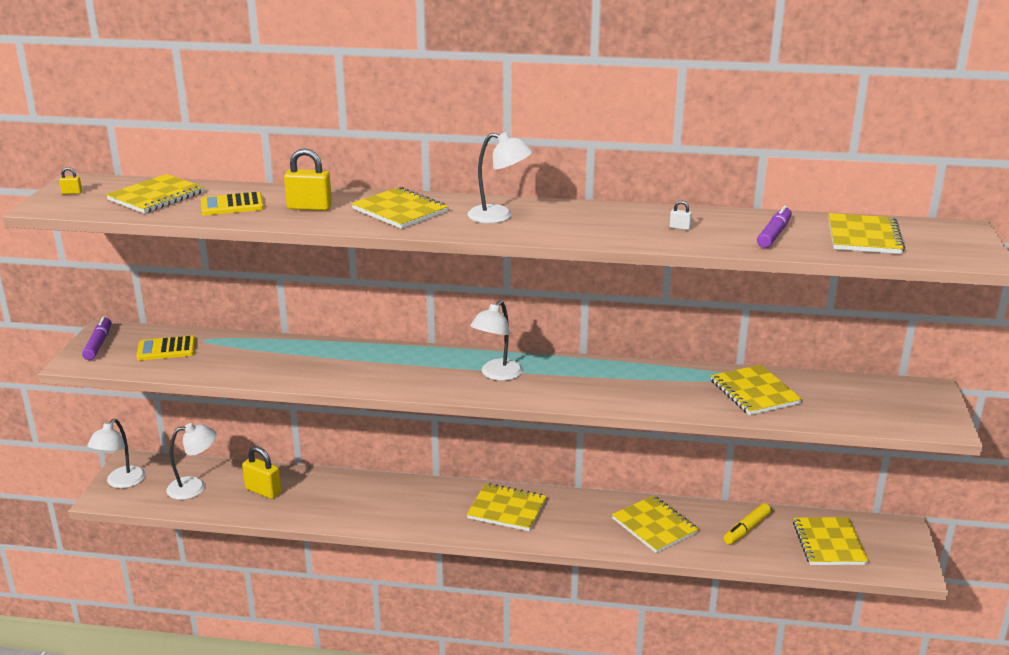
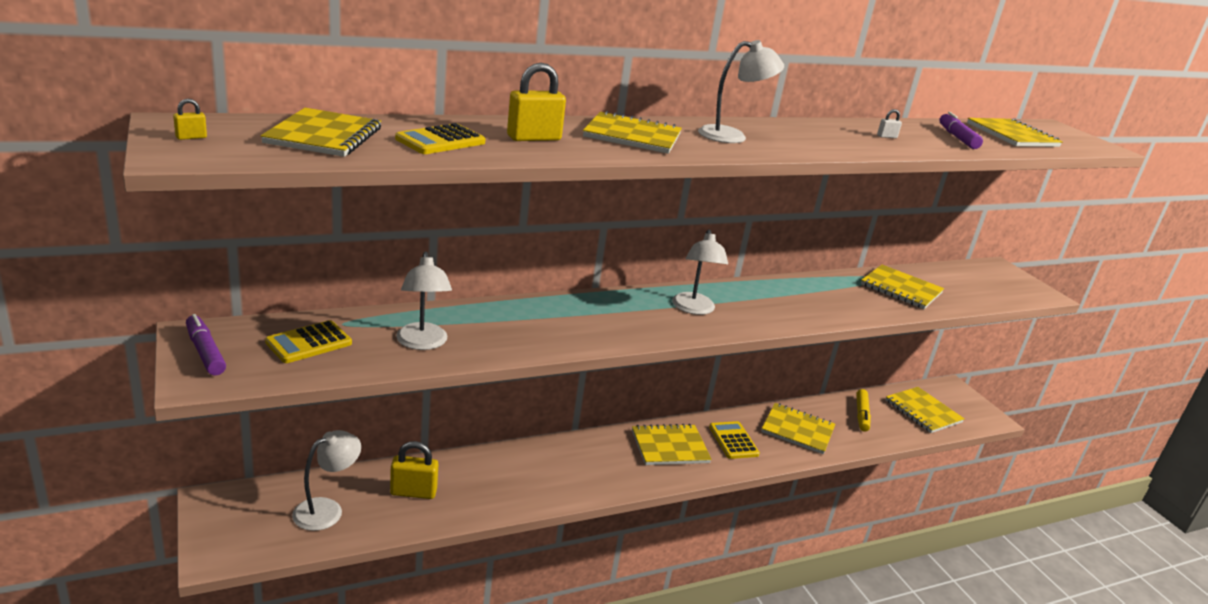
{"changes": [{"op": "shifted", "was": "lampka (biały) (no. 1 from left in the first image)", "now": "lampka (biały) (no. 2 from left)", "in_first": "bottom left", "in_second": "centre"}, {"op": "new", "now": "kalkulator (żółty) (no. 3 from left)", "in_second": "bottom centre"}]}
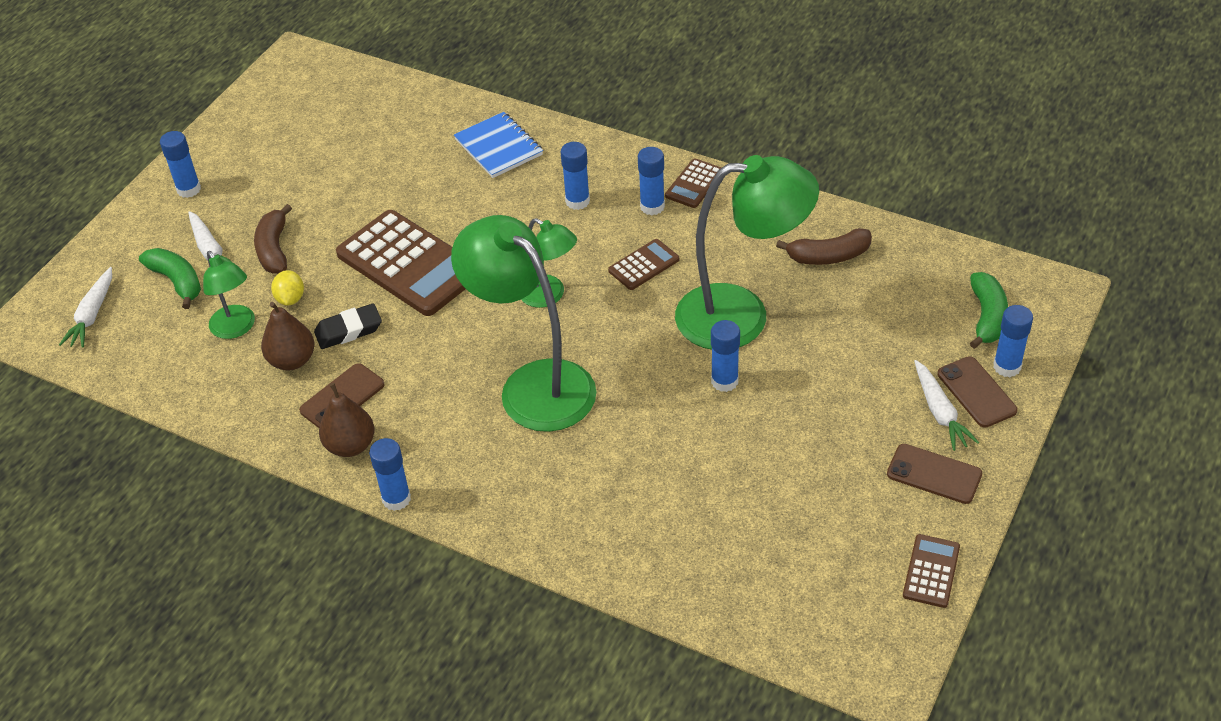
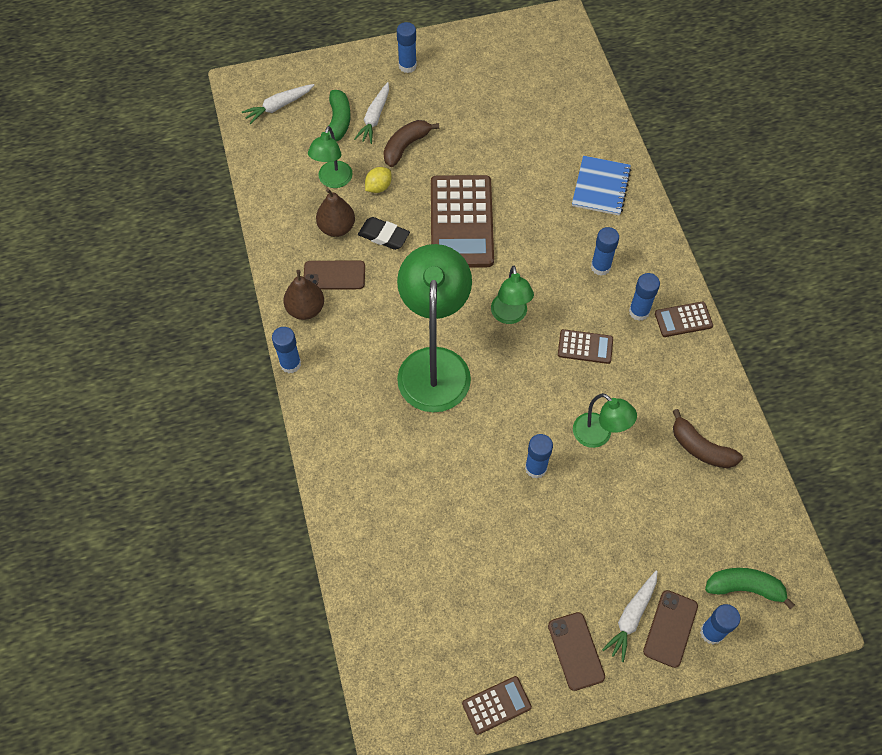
{"changes": [{"op": "scaled", "was": "lampka (zielony) (no. 4 from left)", "in_first": "centre", "in_second": "middle right", "ratio": 0.51}, {"op": "rotated", "was": "banan (zielony) (no. 2 from left)", "in_first": "middle right", "in_second": "bottom right", "clockwise": -135}]}
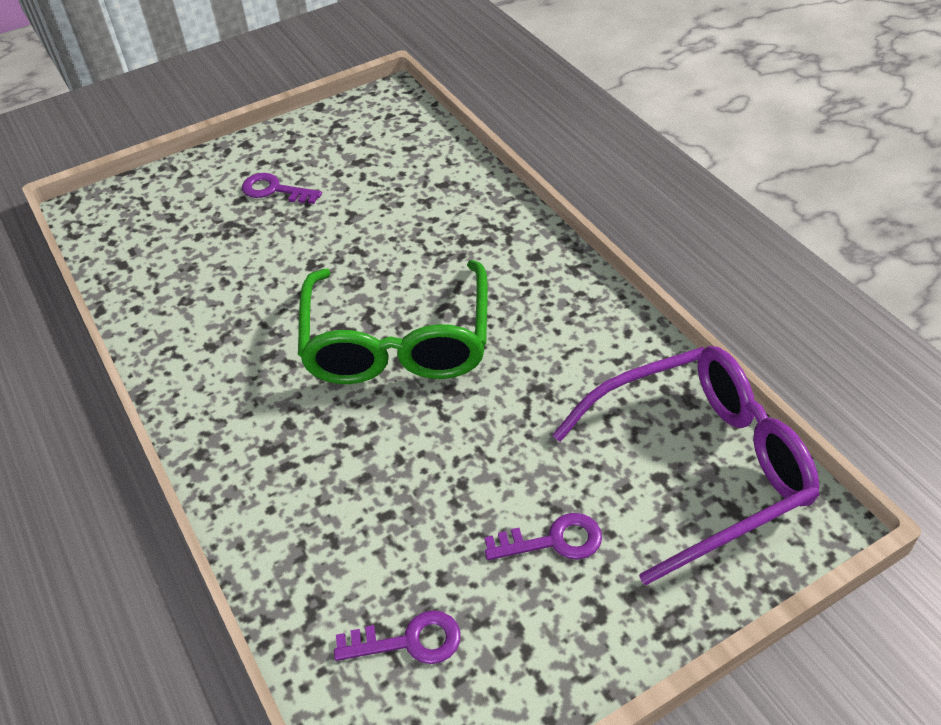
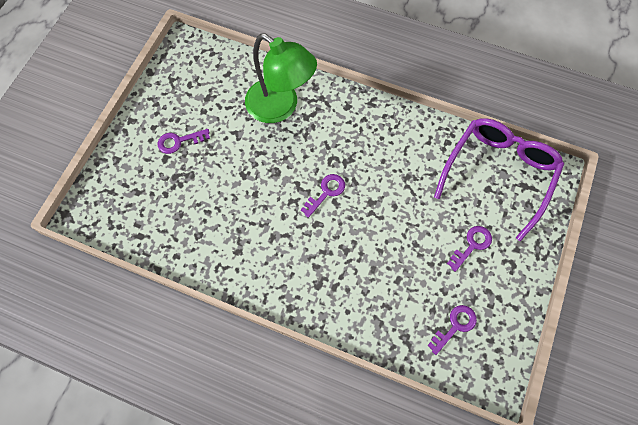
{"changes": [{"op": "swapped", "was": "okulary (zielony)", "now": "klucz (fioletowy) (no. 2 from left)", "in_first": "centre", "in_second": "centre"}, {"op": "new", "now": "lampka (zielony)", "in_second": "top centre"}]}
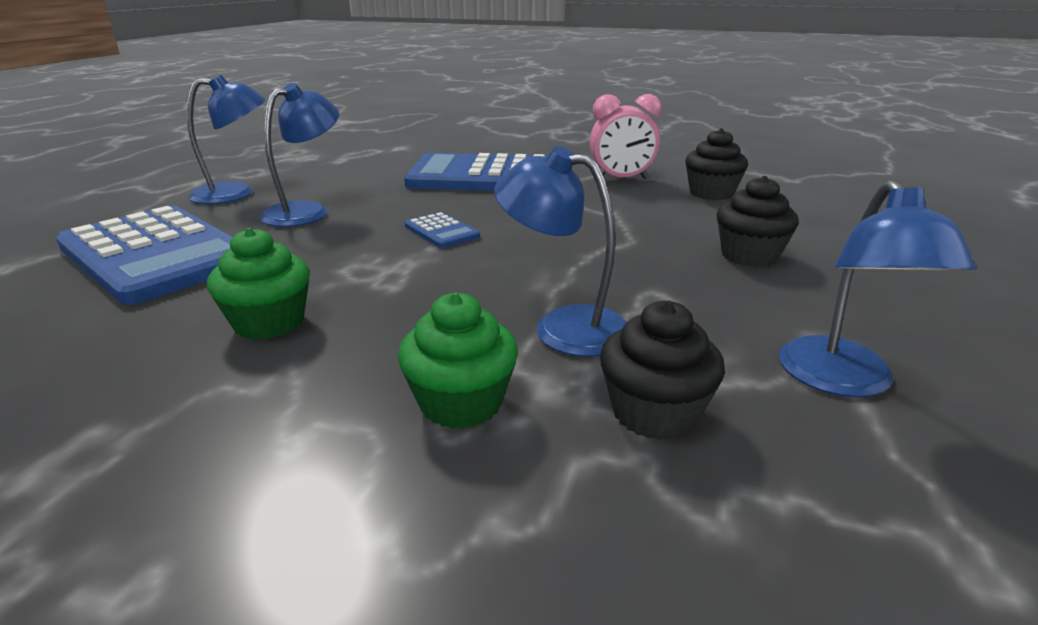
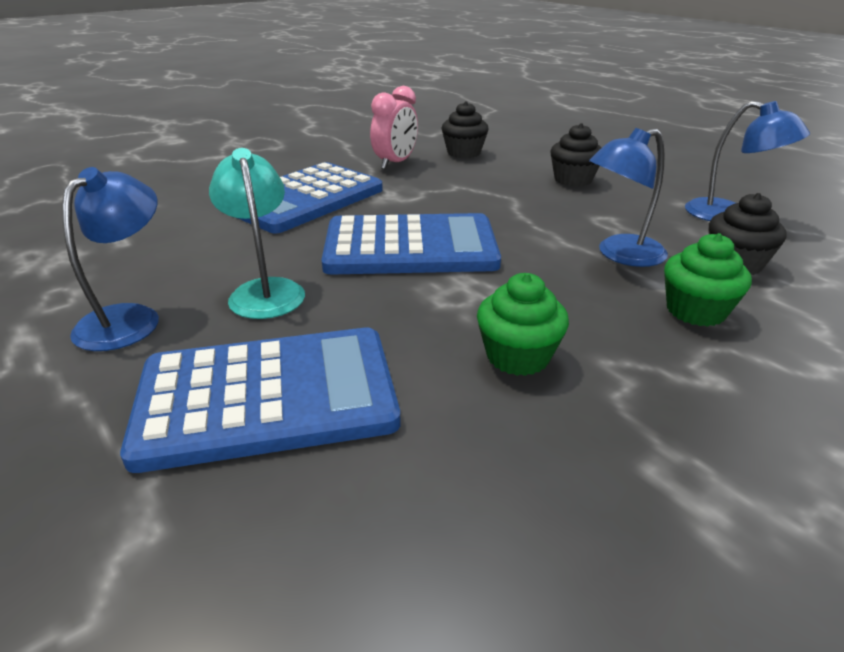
{"changes": [{"op": "repainted", "was": "lampka (niebieski) (no. 2 from left)", "now": "lampka (turkusowy)", "in_first": "top left", "in_second": "middle left"}, {"op": "scaled", "was": "kalkulator (niebieski) (no. 2 from left in the first image)", "in_first": "centre", "in_second": "centre", "ratio": 2.42}]}
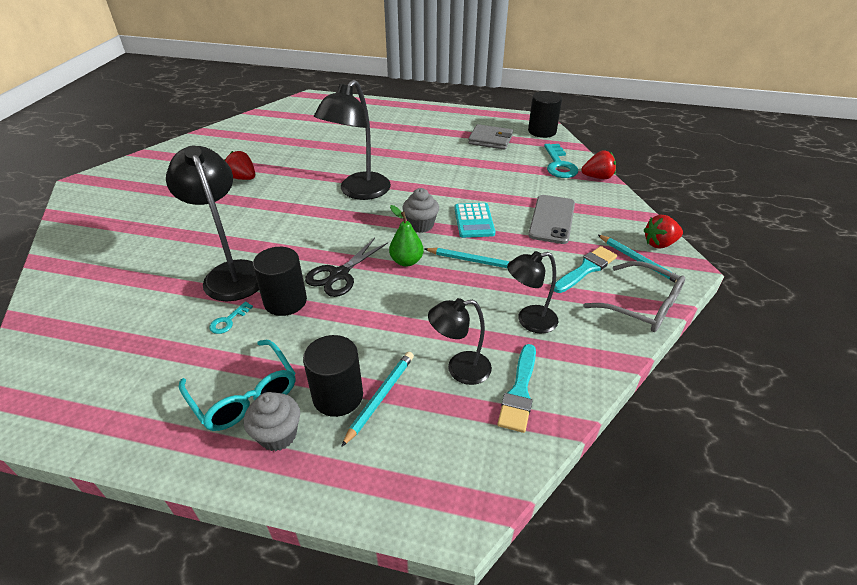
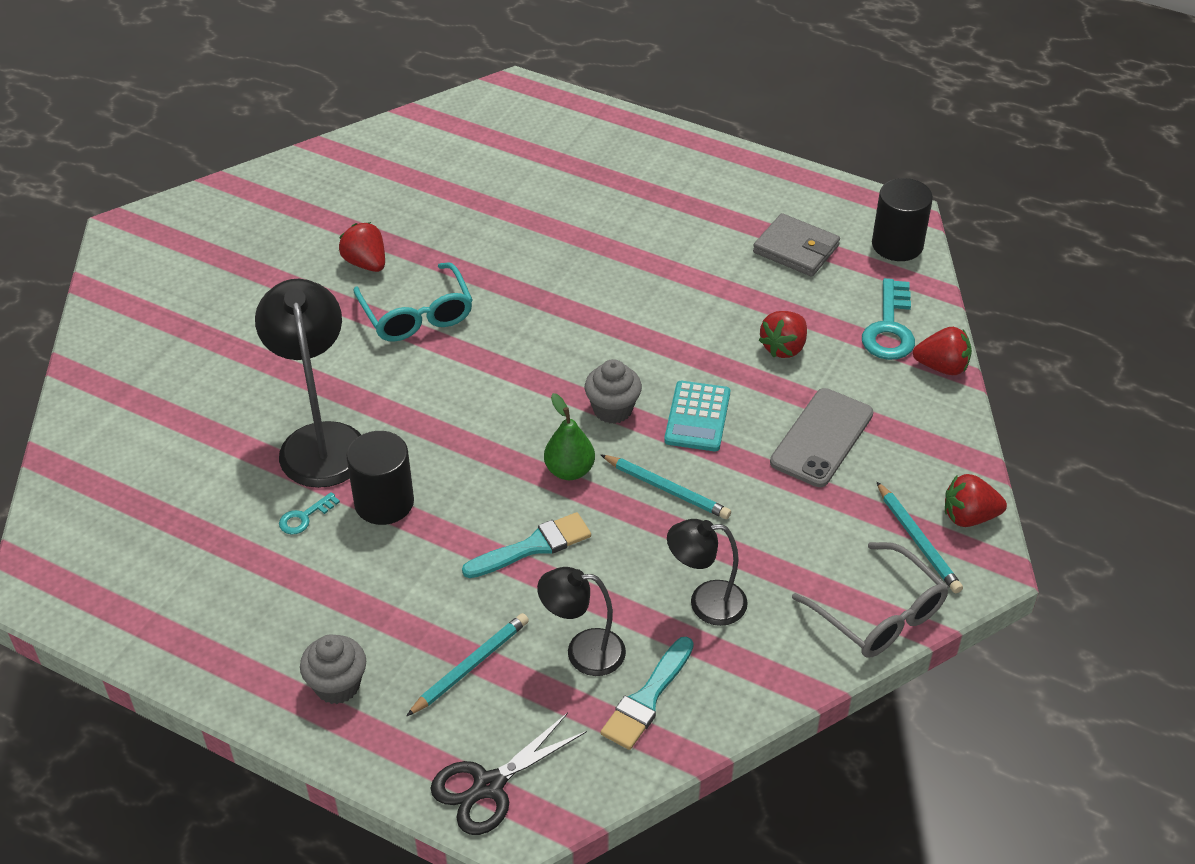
{"changes": [{"op": "gone", "was": "lampka (czarny) (no. 2 from left)", "in_first": "top centre"}, {"op": "shifted", "was": "nożyczki (czarny)", "in_first": "centre", "in_second": "bottom centre"}, {"op": "shifted", "was": "pędzel (turkusowy) (no. 2 from left in the first image)", "now": "pędzel (turkusowy) (no. 1 from left)", "in_first": "middle right", "in_second": "centre"}, {"op": "gone", "was": "walec (czarny) (no. 2 from left)", "in_first": "centre"}, {"op": "shifted", "was": "okulary (turkusowy)", "in_first": "middle left", "in_second": "centre"}, {"op": "new", "now": "truskawka (czerwony) (no. 2 from left)", "in_second": "centre"}]}
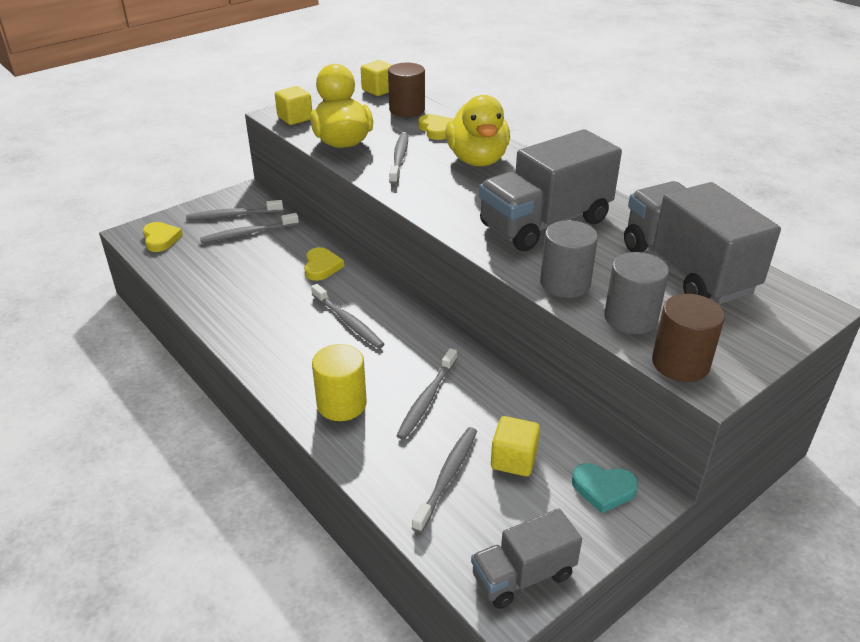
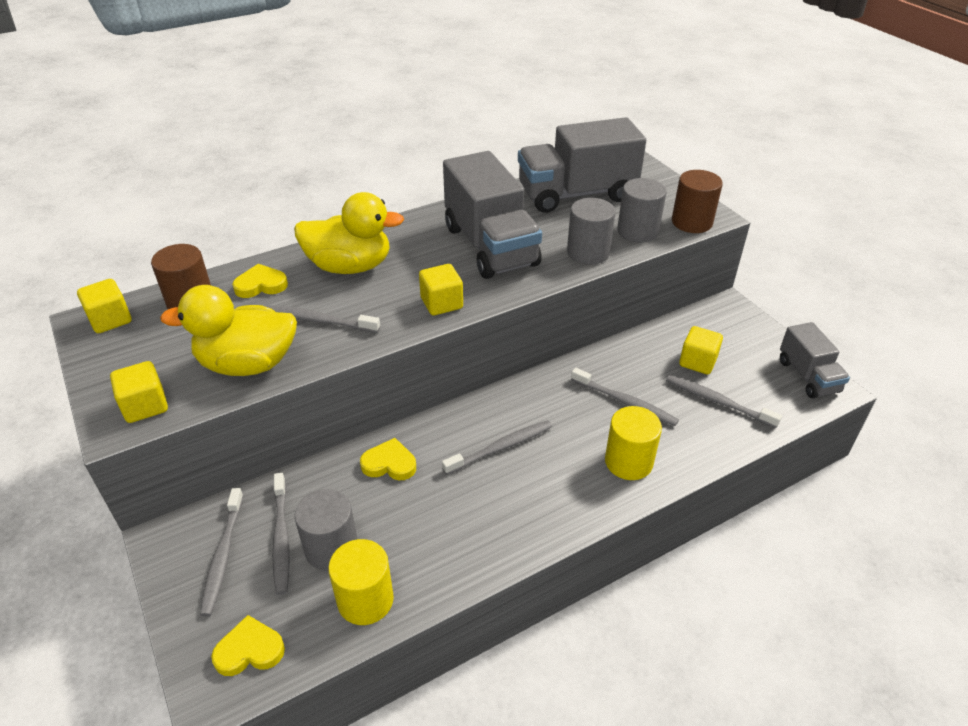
{"changes": [{"op": "gone", "was": "serce (turkusowy)", "in_first": "bottom right"}, {"op": "new", "now": "sześcian (żółty) (no. 3 from left)", "in_second": "centre"}, {"op": "new", "now": "walec (szary) (no. 1 from left)", "in_second": "bottom centre"}, {"op": "new", "now": "walec (żółty) (no. 1 from left)", "in_second": "bottom centre"}]}
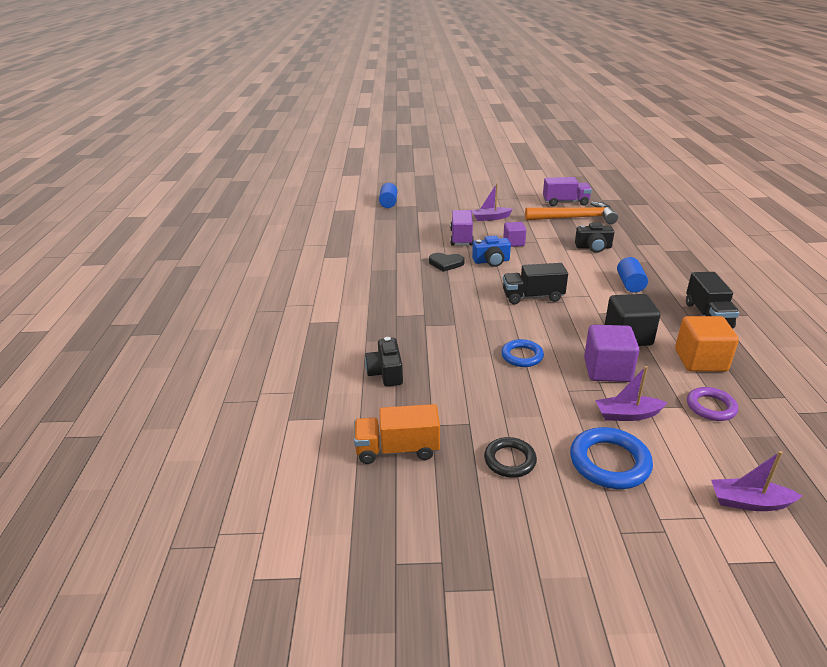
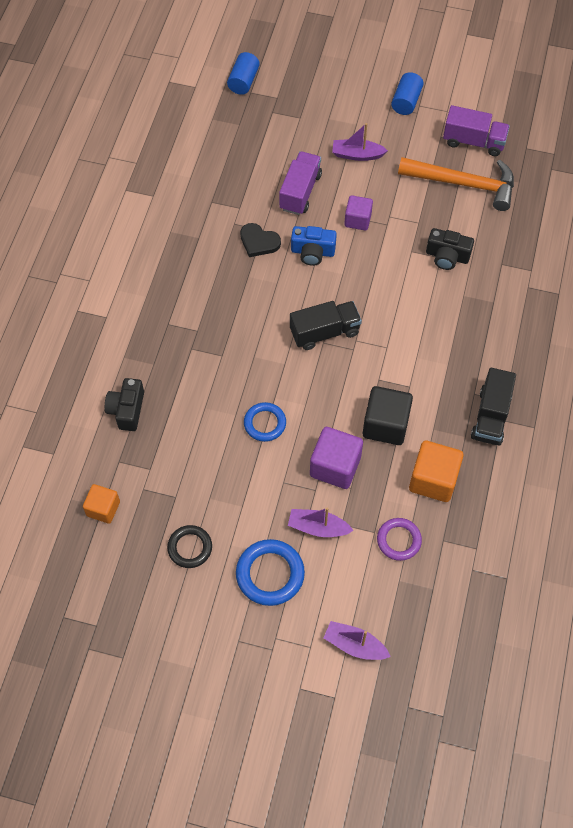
{"changes": [{"op": "shifted", "was": "walec (niebieski) (no. 2 from left)", "in_first": "middle right", "in_second": "top right"}, {"op": "rotated", "was": "ciężarówka (czarny) (no. 1 from left)", "in_first": "centre", "in_second": "centre", "clockwise": 150}, {"op": "swapped", "was": "ciężarówka (pomarańczowy)", "now": "sześcian (pomarańczowy) (no. 1 from left)", "in_first": "centre", "in_second": "middle left"}]}
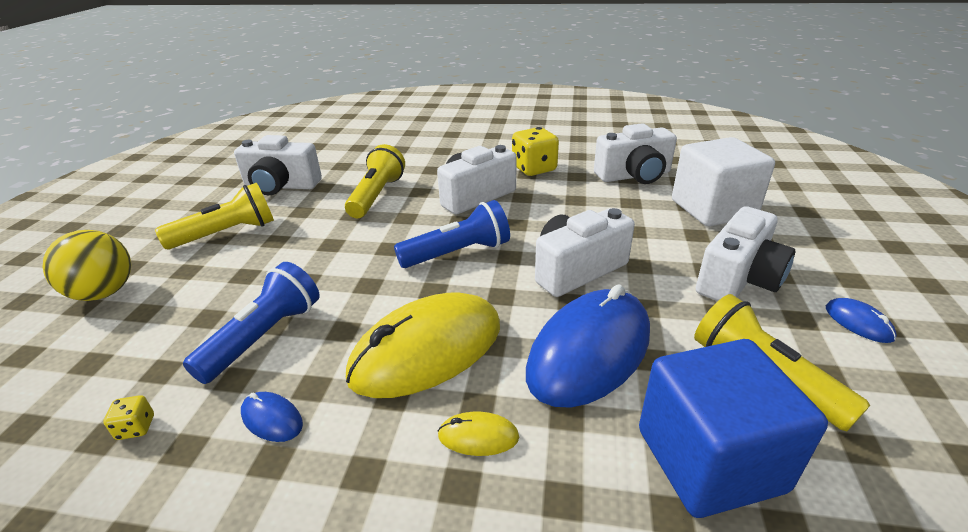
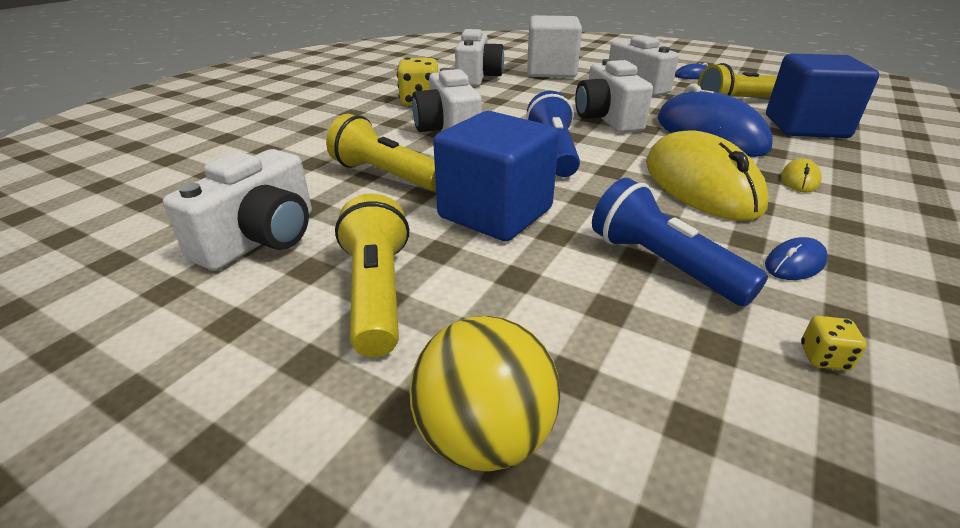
{"changes": [{"op": "new", "now": "sześcian (niebieski) (no. 1 from left)", "in_second": "centre"}]}
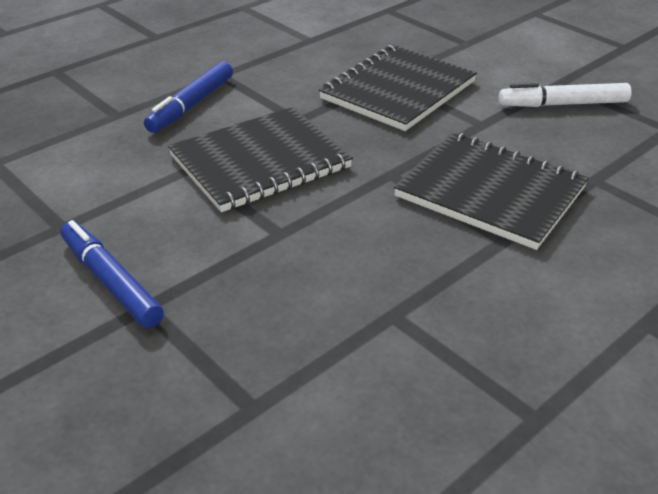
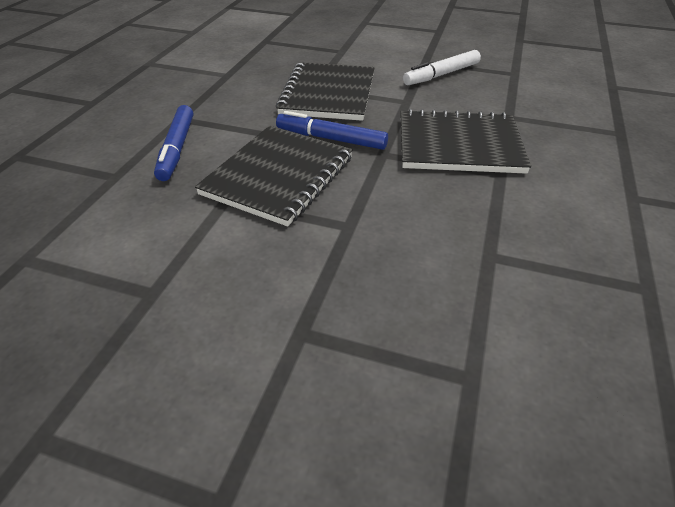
{"changes": [{"op": "shifted", "was": "flamaster (niebieski) (no. 1 from left in the first image)", "now": "flamaster (niebieski) (no. 2 from left)", "in_first": "middle left", "in_second": "top centre"}]}
